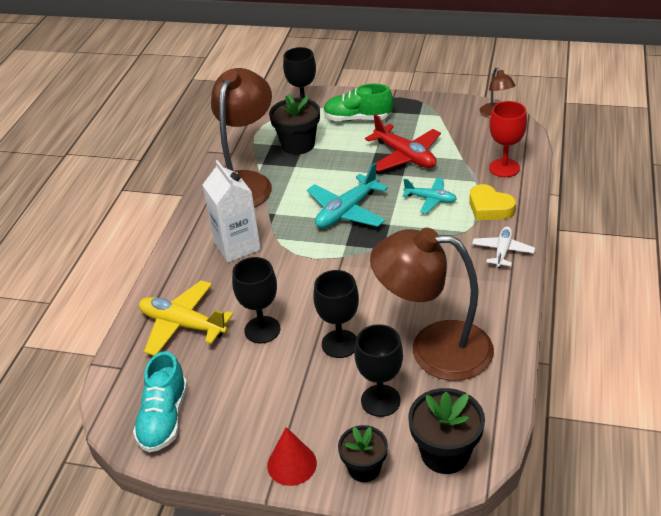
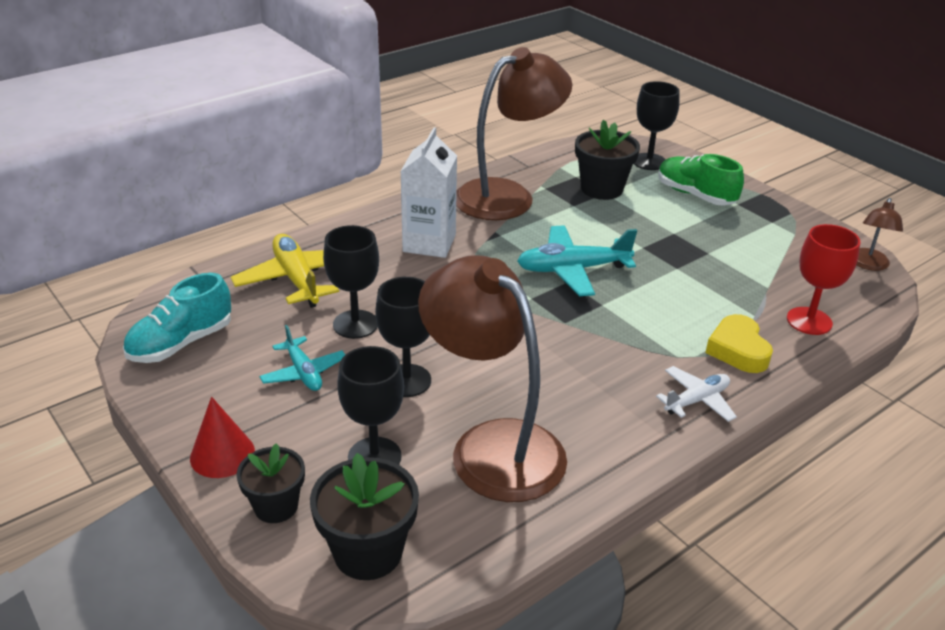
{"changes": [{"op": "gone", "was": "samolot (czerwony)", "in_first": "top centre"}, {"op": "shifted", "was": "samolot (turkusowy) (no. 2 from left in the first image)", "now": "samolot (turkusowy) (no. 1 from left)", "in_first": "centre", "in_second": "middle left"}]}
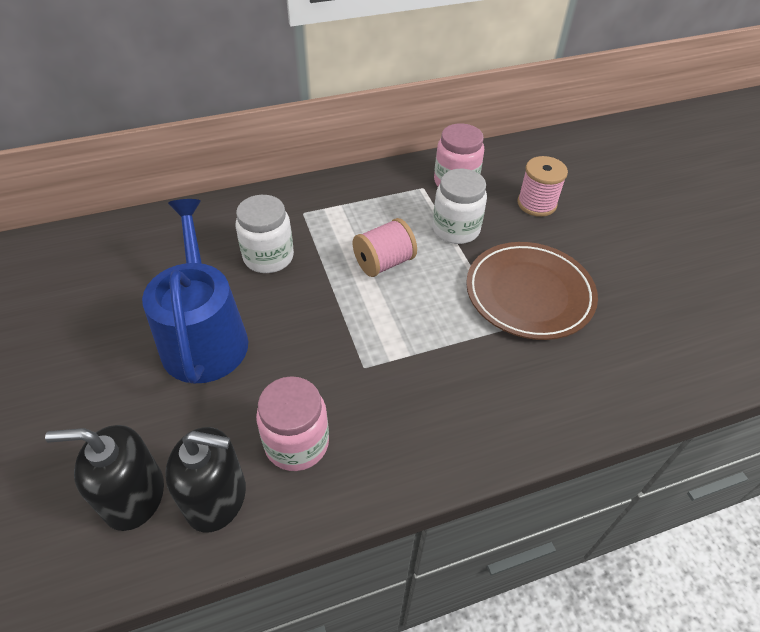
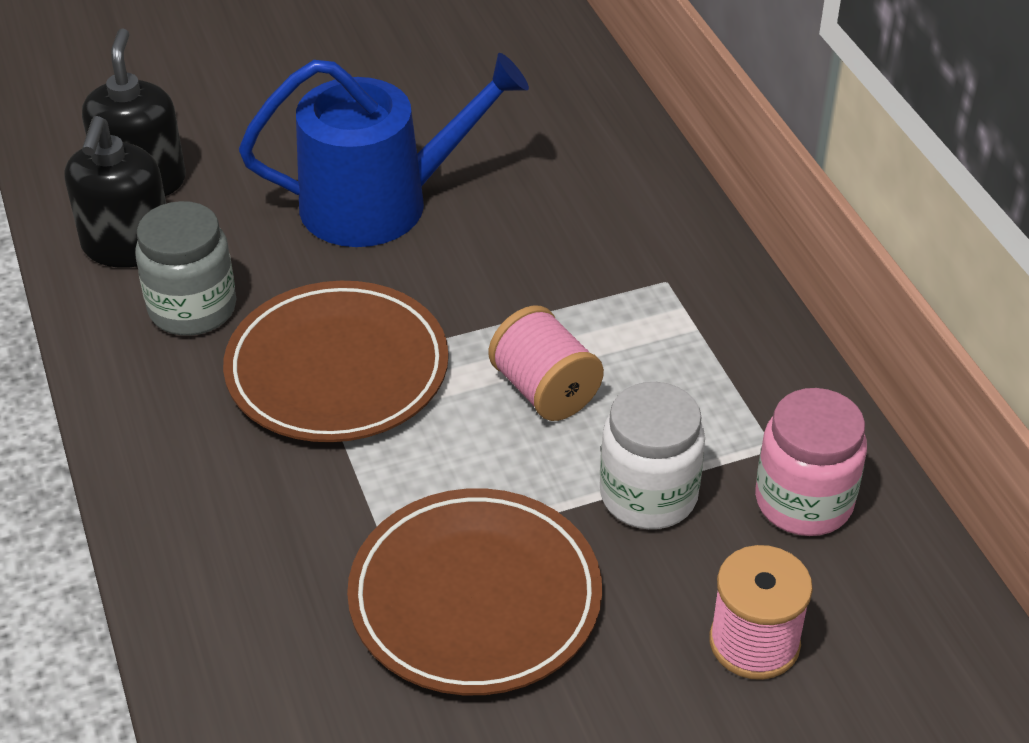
{"changes": [{"op": "gone", "was": "słoik (biały) (no. 1 from left)", "in_first": "centre"}, {"op": "repainted", "was": "słoik (różowy) (no. 1 from left)", "now": "słoik (szary)", "in_first": "bottom centre", "in_second": "middle left"}, {"op": "new", "now": "talerz (brązowy) (no. 1 from left)", "in_second": "middle left"}]}
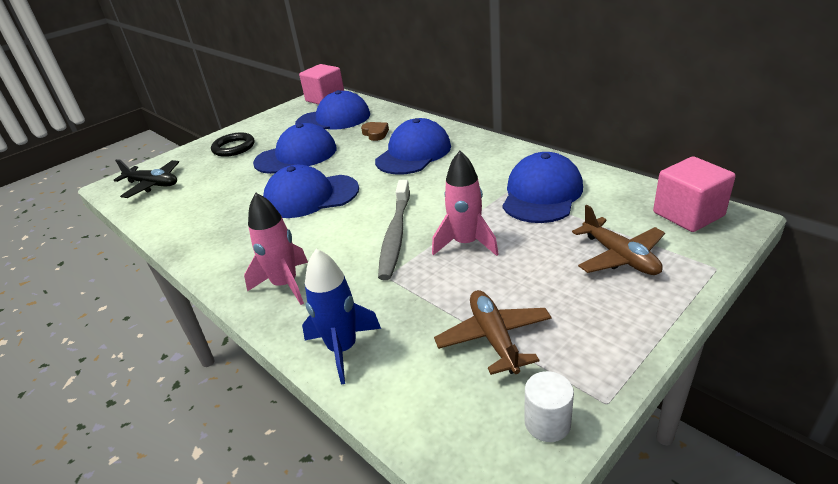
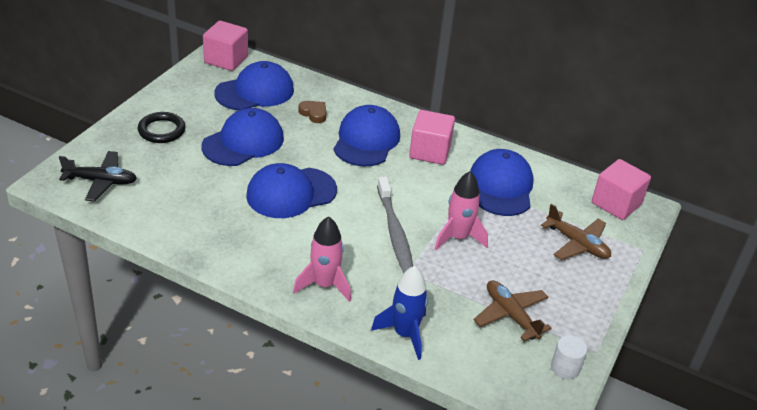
{"changes": [{"op": "new", "now": "sześcian (różowy) (no. 2 from left)", "in_second": "centre"}]}
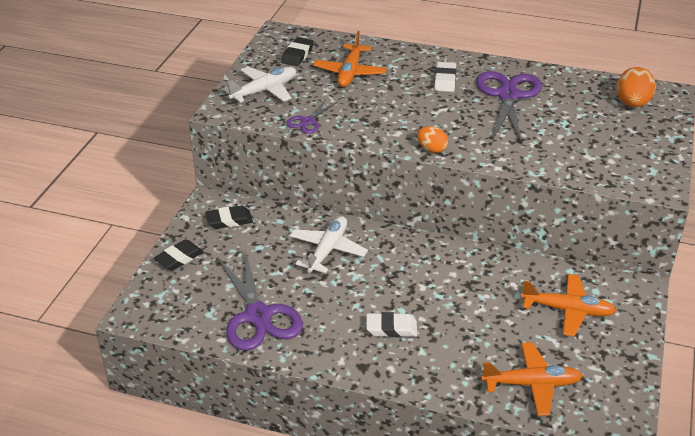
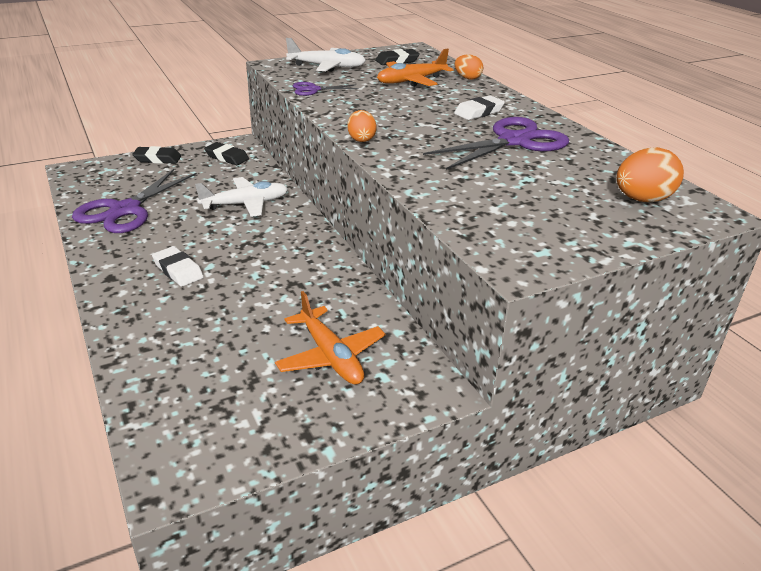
{"changes": [{"op": "gone", "was": "samolot (pomarańczowy) (no. 2 from left)", "in_first": "bottom right"}, {"op": "new", "now": "jajko (pomarańczowy) (no. 2 from left)", "in_second": "top centre"}]}
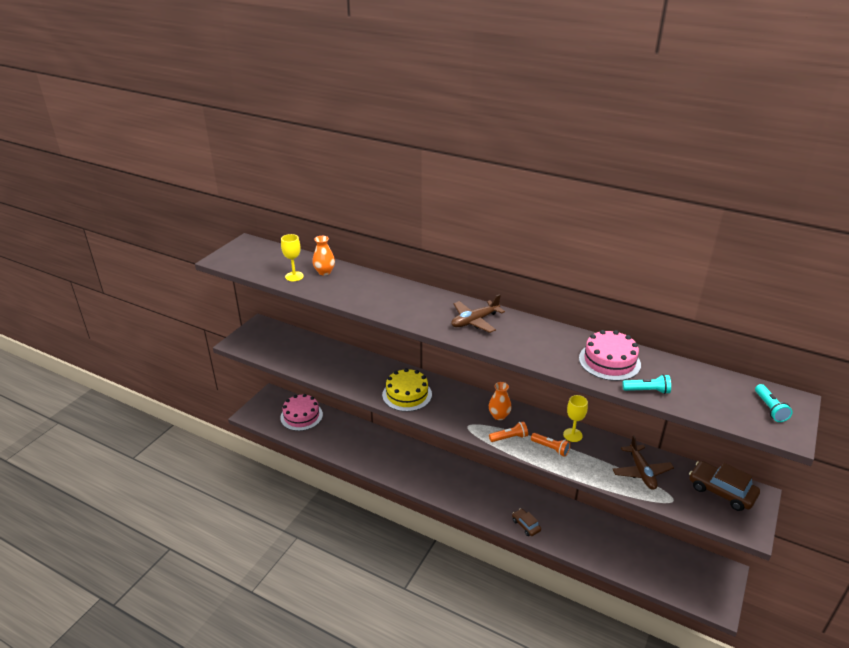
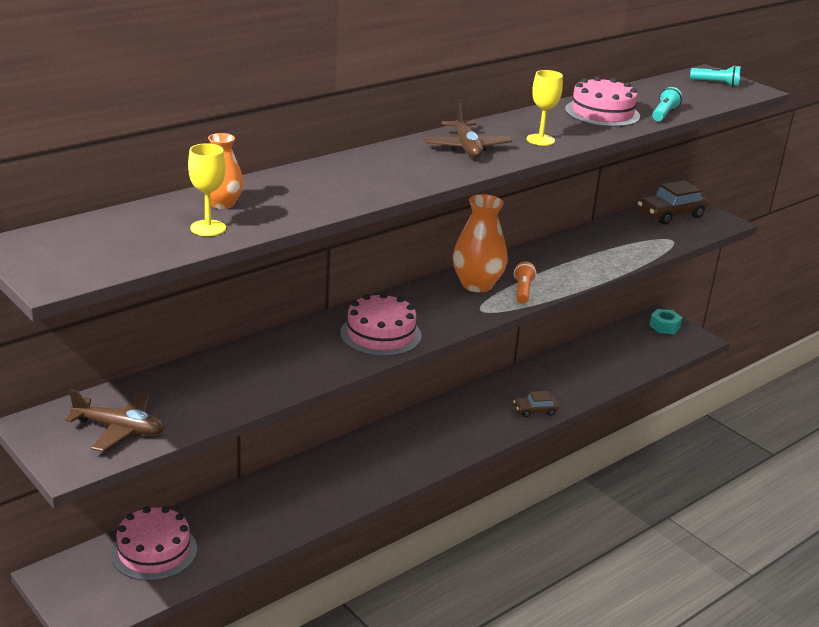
{"changes": [{"op": "repainted", "was": "tort (żółty)", "now": "tort (różowy) (no. 2 from left)", "in_first": "centre", "in_second": "centre"}, {"op": "scaled", "was": "wazon (pomarańczowy) (no. 2 from left)", "in_first": "centre", "in_second": "centre", "ratio": 1.65}, {"op": "shifted", "was": "kielich (żółty) (no. 2 from left)", "in_first": "middle right", "in_second": "top centre"}, {"op": "gone", "was": "latarka (pomarańczowy) (no. 2 from left)", "in_first": "bottom centre"}, {"op": "shifted", "was": "samolot (brązowy) (no. 2 from left in the first image)", "now": "samolot (brązowy) (no. 1 from left)", "in_first": "bottom right", "in_second": "bottom left"}, {"op": "new", "now": "nakrętka (turkusowy)", "in_second": "middle right"}]}
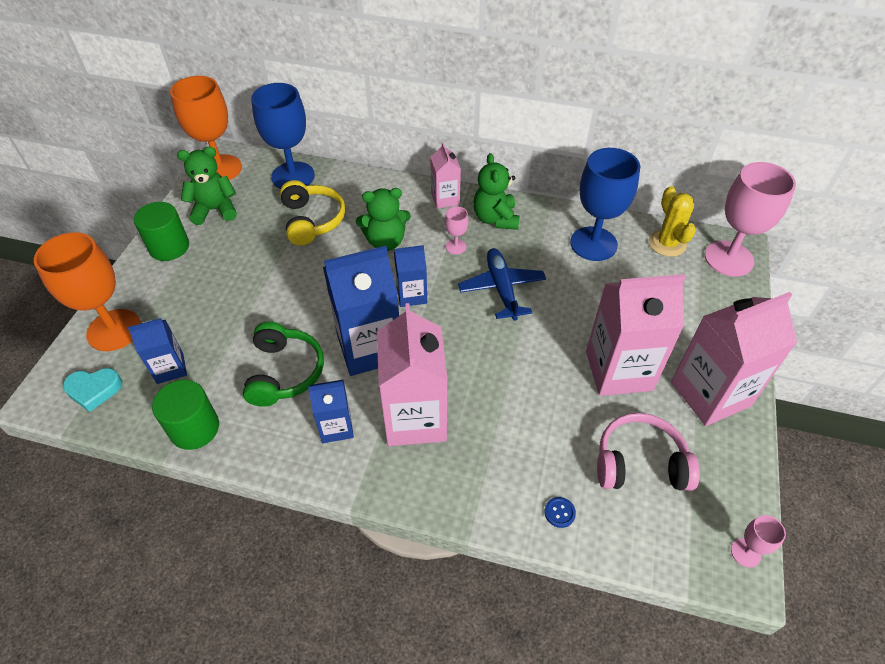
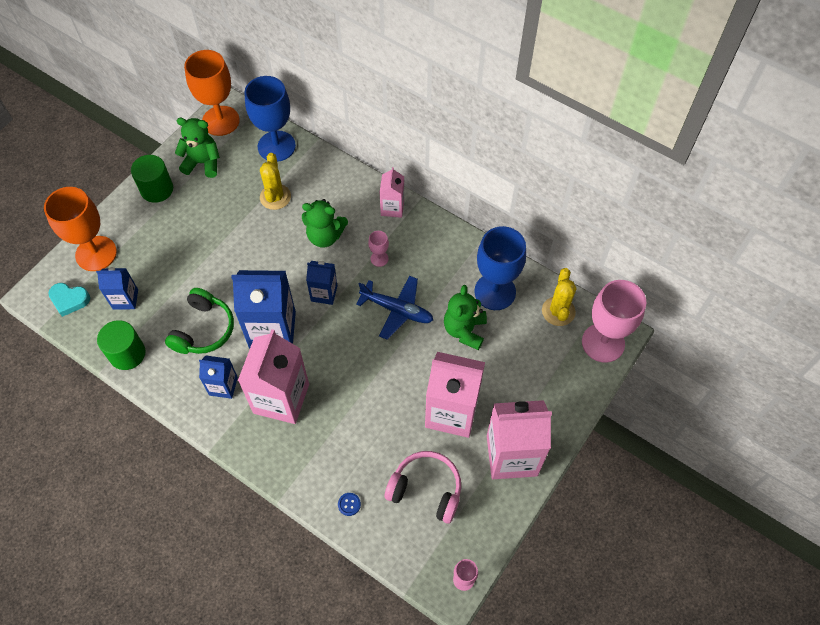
{"changes": [{"op": "shifted", "was": "miś (zielony) (no. 3 from left)", "in_first": "top centre", "in_second": "centre"}, {"op": "swapped", "was": "słuchawki (żółty)", "now": "kaktus (żółty) (no. 1 from left)", "in_first": "top centre", "in_second": "top centre"}, {"op": "rotated", "was": "samolot (niebieski)", "in_first": "centre", "in_second": "centre", "clockwise": 105}]}
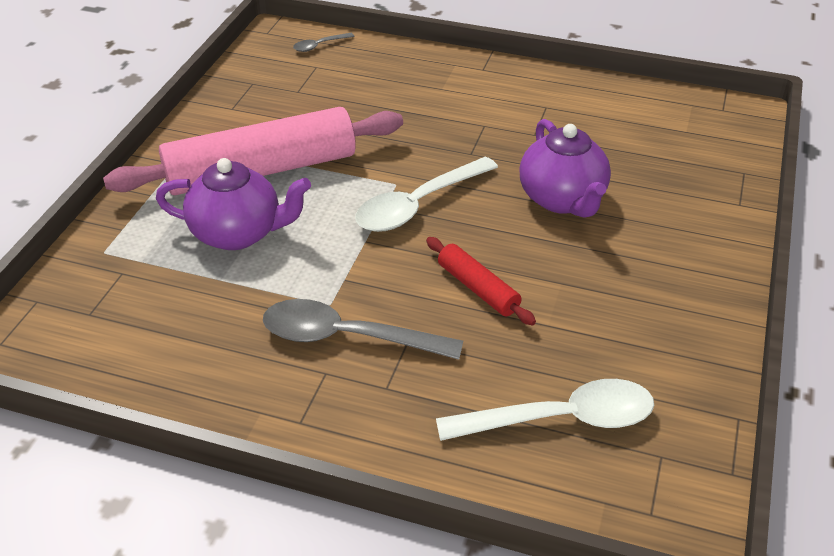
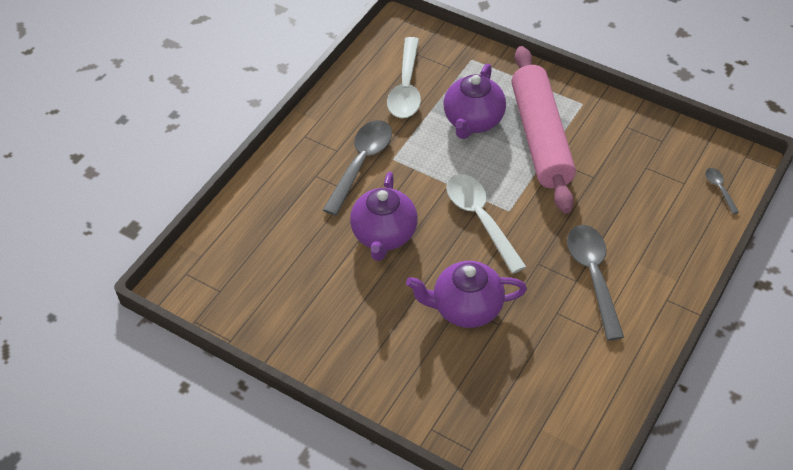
{"changes": [{"op": "swapped", "was": "wałek do ciasta (czerwony)", "now": "imbryk (fioletowy) (no. 1 from left)", "in_first": "centre", "in_second": "centre"}, {"op": "shifted", "was": "łyżka (biały) (no. 2 from left in the first image)", "now": "łyżka (biały) (no. 1 from left)", "in_first": "bottom centre", "in_second": "top centre"}, {"op": "new", "now": "łyżka (szary) (no. 2 from left)", "in_second": "middle right"}]}
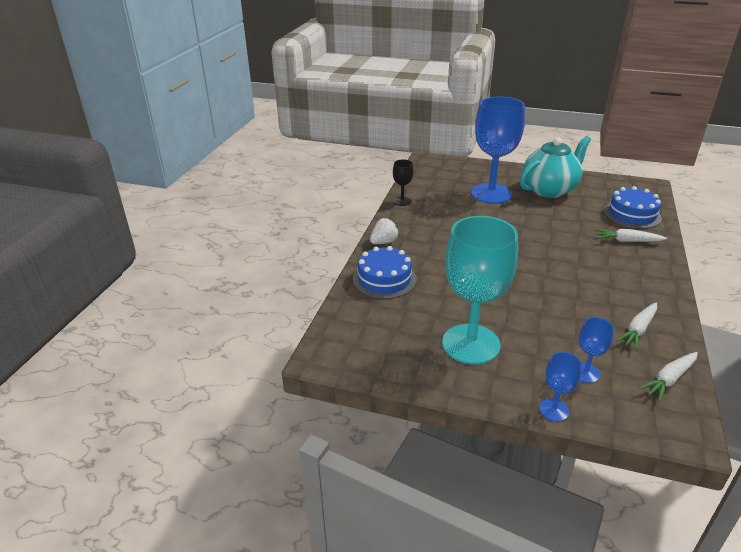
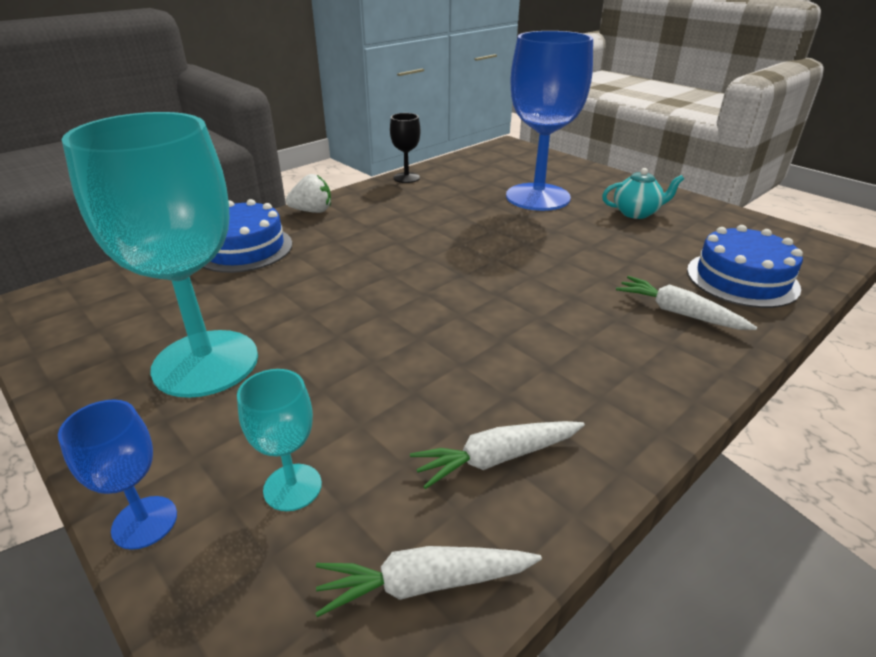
{"changes": [{"op": "scaled", "was": "imbryk (turkusowy)", "in_first": "top right", "in_second": "top right", "ratio": 0.5}, {"op": "repainted", "was": "kielich (niebieski) (no. 3 from left)", "now": "kielich (turkusowy) (no. 2 from left)", "in_first": "middle right", "in_second": "bottom left"}]}
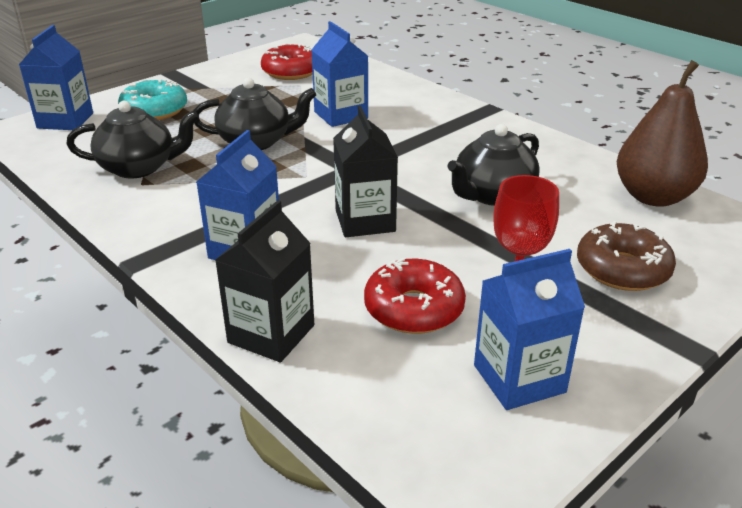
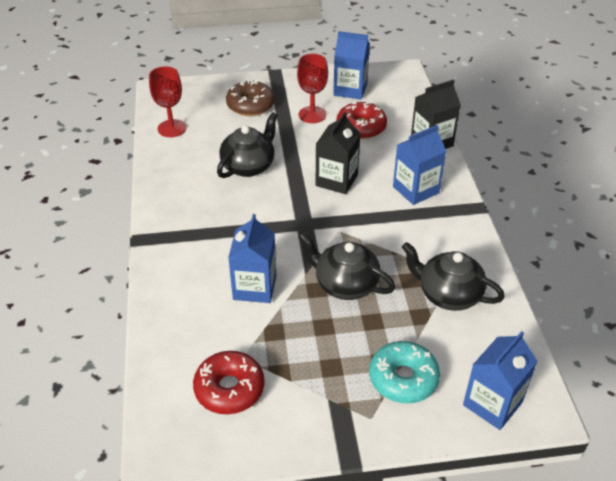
{"changes": [{"op": "swapped", "was": "gruszka (brązowy)", "now": "kielich (czerwony) (no. 1 from left)", "in_first": "top right", "in_second": "top left"}, {"op": "rotated", "was": "imbryk (czarny) (no. 3 from left in the first image)", "in_first": "top centre", "in_second": "top centre", "clockwise": -45}]}
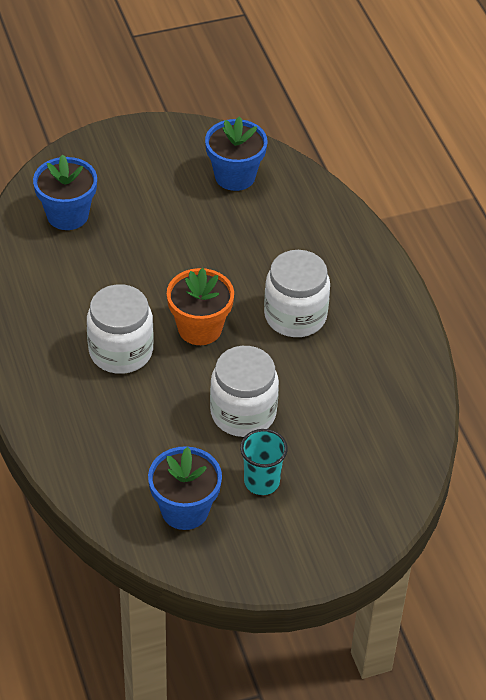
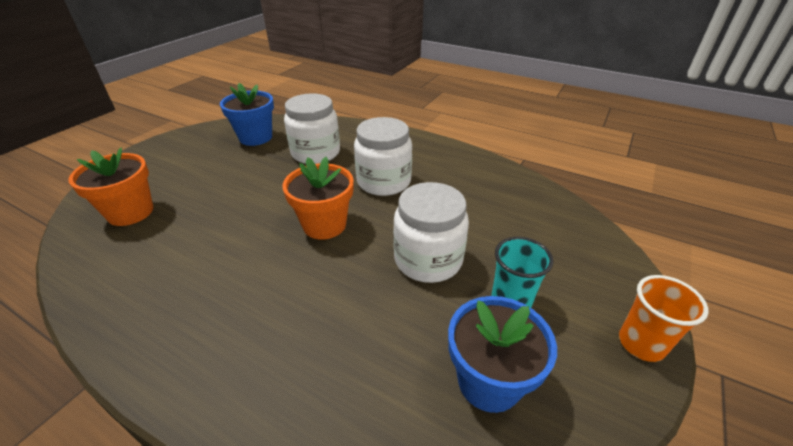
{"changes": [{"op": "repainted", "was": "doniczka (niebieski) (no. 1 from left)", "now": "doniczka (pomarańczowy) (no. 1 from left)", "in_first": "top left", "in_second": "middle left"}, {"op": "shifted", "was": "słoik (biały) (no. 1 from left)", "in_first": "middle left", "in_second": "top centre"}, {"op": "new", "now": "szklanka (pomarańczowy)", "in_second": "bottom right"}]}
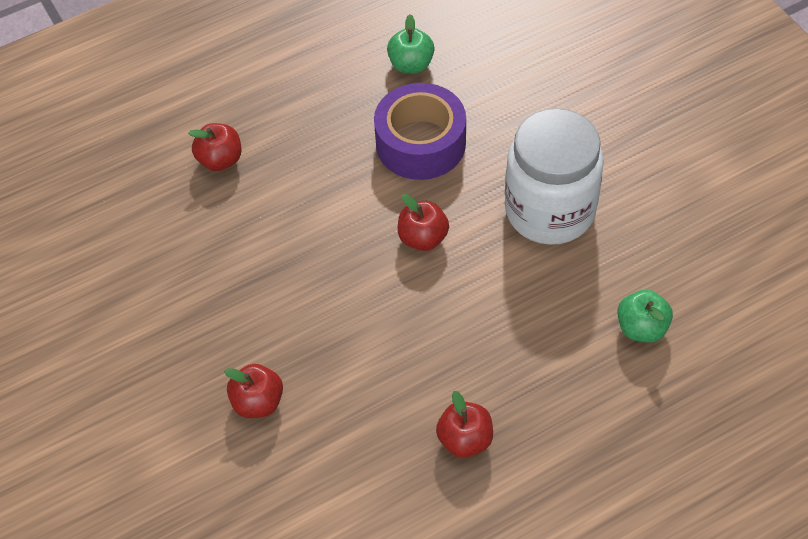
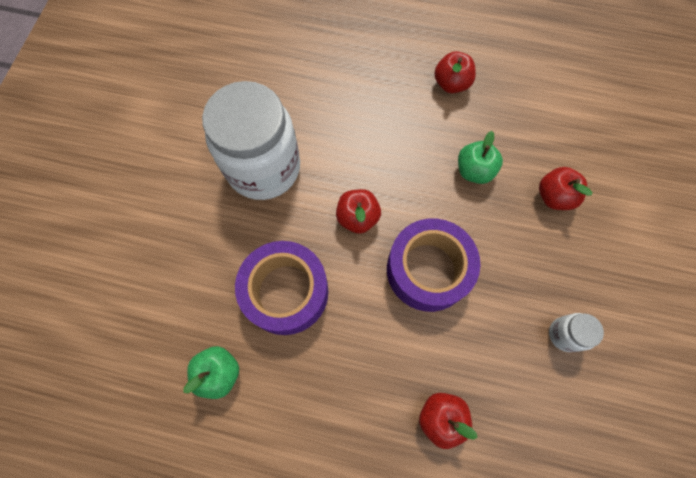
{"changes": [{"op": "shifted", "was": "jabłko (zielony) (no. 2 from left)", "in_first": "middle right", "in_second": "top right"}, {"op": "new", "now": "taśma klejąca (fioletowy) (no. 2 from left)", "in_second": "centre"}, {"op": "new", "now": "słoik (biały) (no. 2 from left)", "in_second": "bottom right"}]}
